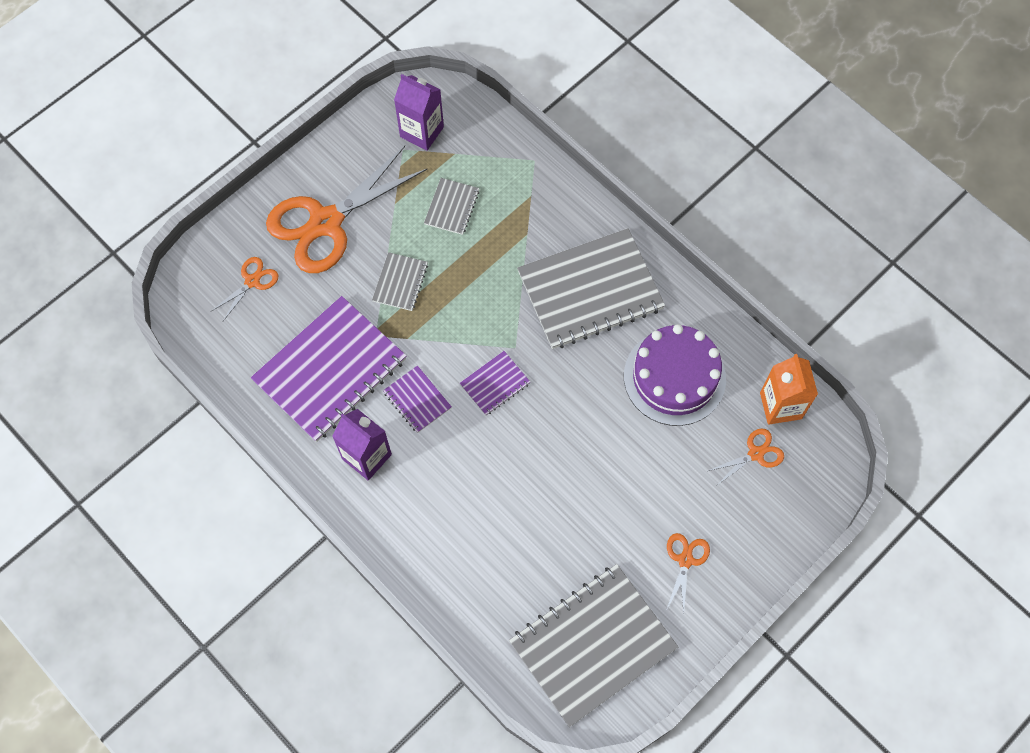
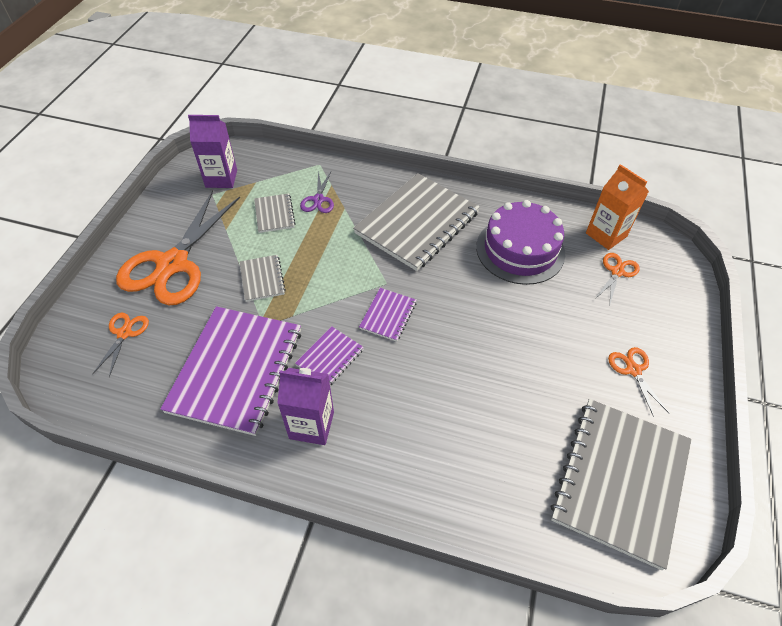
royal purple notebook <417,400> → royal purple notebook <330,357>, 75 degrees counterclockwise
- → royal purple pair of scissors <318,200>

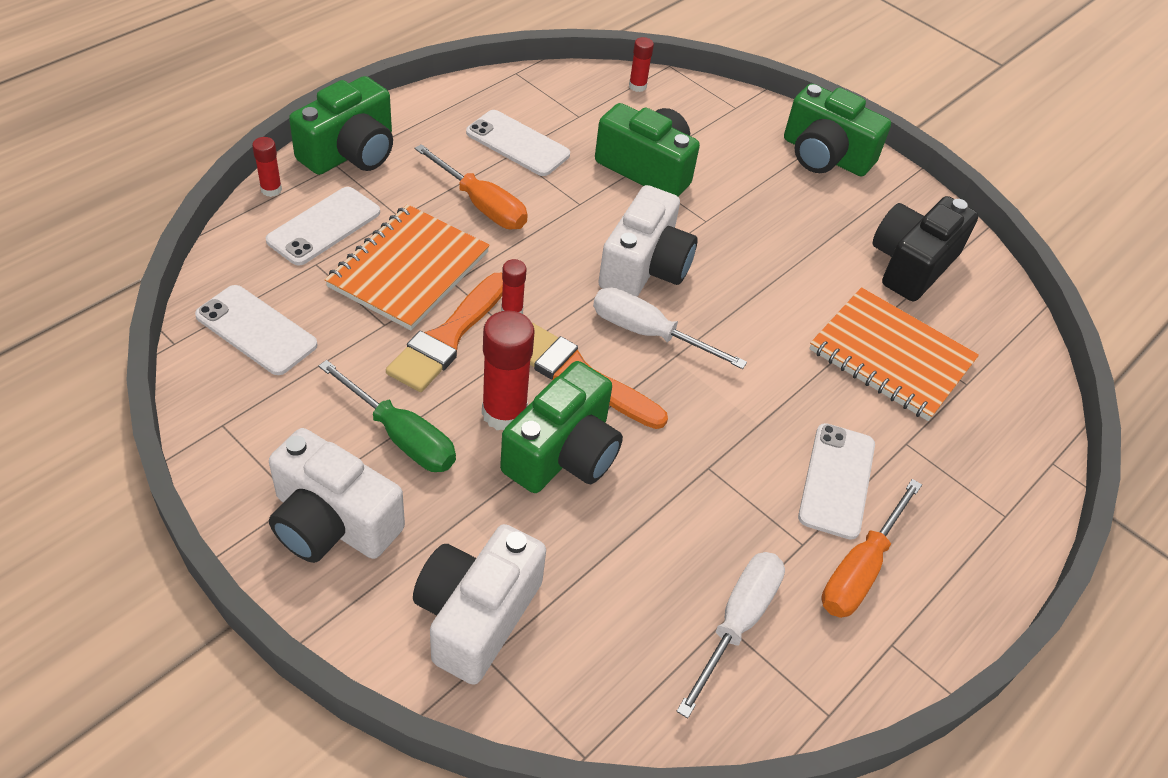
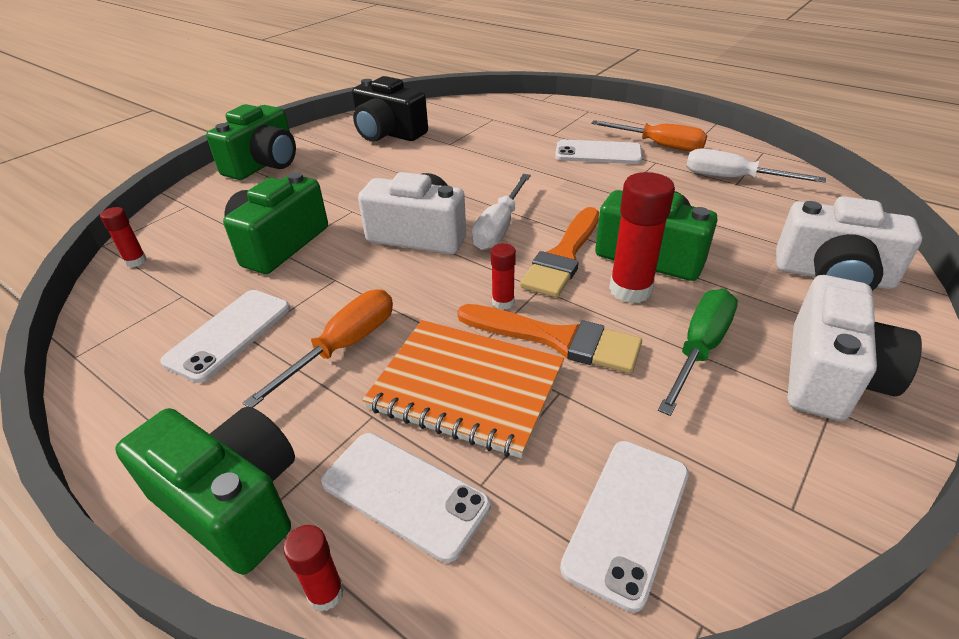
bright orange notebook <891,356> → -

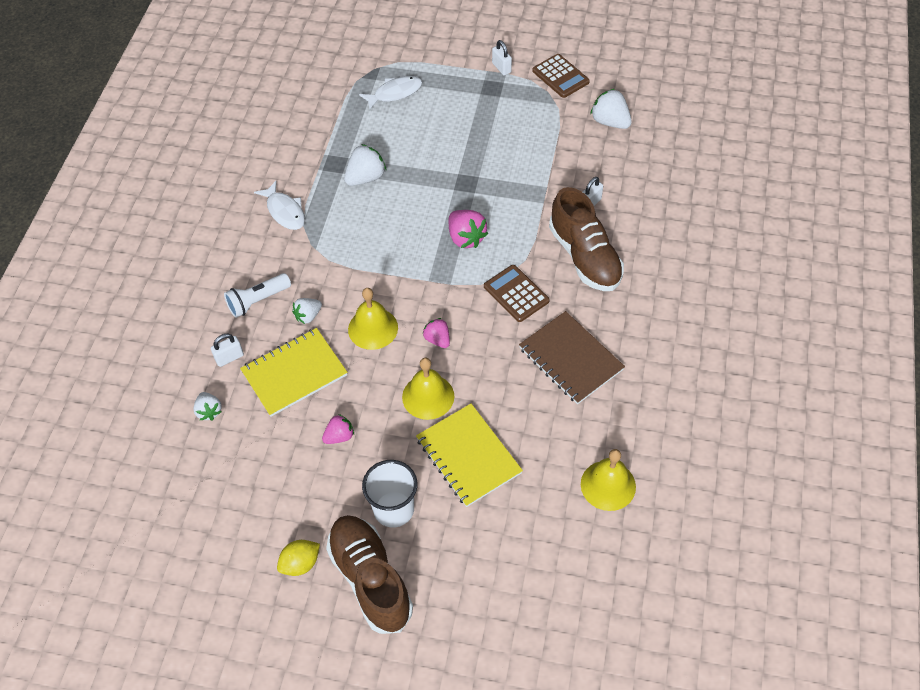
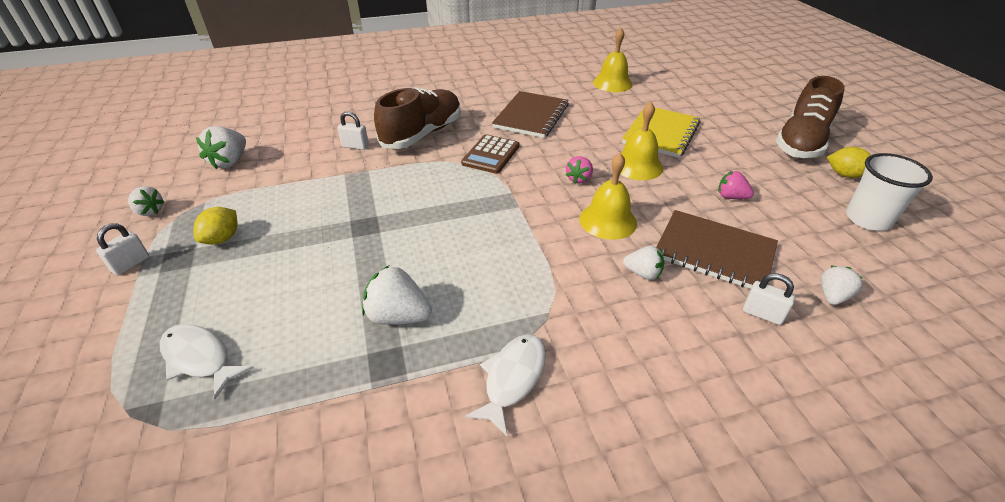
brown calculator <560,76> → pure white strawberry <150,211>
pink strawberry <466,238> → -
pure white flashlight <258,301> → -
golden notebook <294,373> → brown notebook <714,252>
pure white beaker <394,509> → pure white beaker <867,219>, relocated
- → golden toy lemon <222,239>

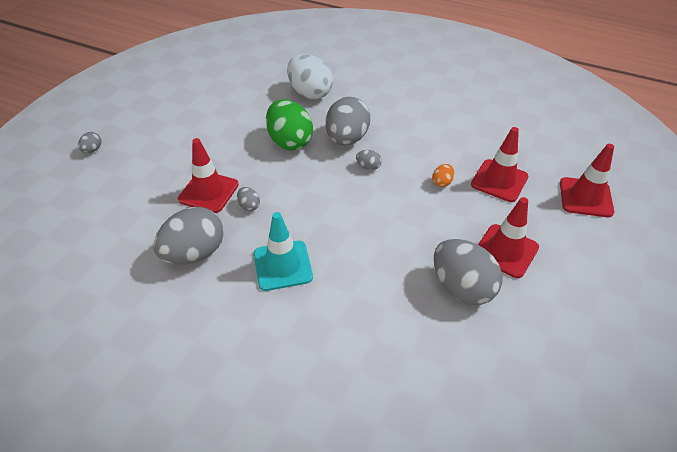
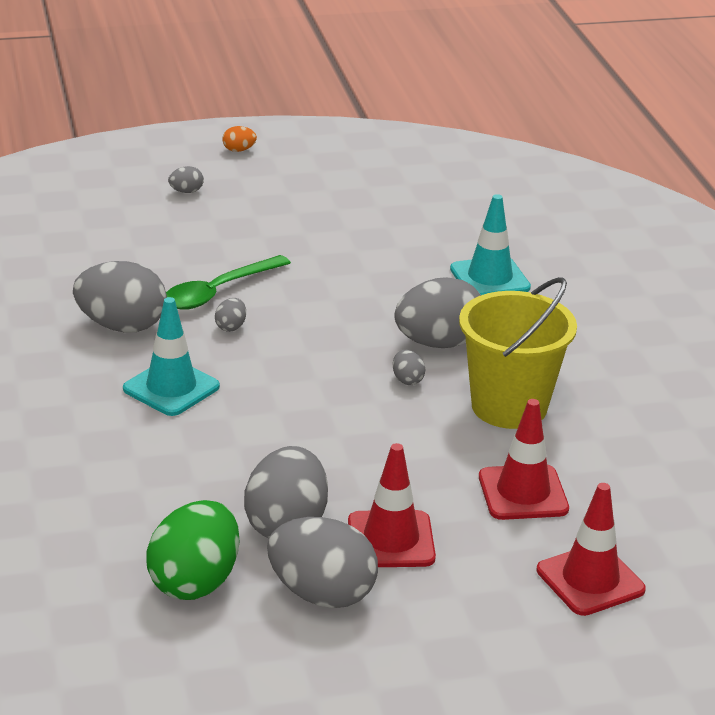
pure white toy egg <310,93> → aqua safety cone <490,278>
leaf-green toy egg <290,141> → leaf-green toy egg <195,582>, relocated
scarlet safety cone <208,192> → leaf-green teaspoon <218,291>
bright orange toy egg <442,182> → bright orange toy egg <239,150>, relocated
- → golden bucket <509,406>
- → grey toy egg <321,594>

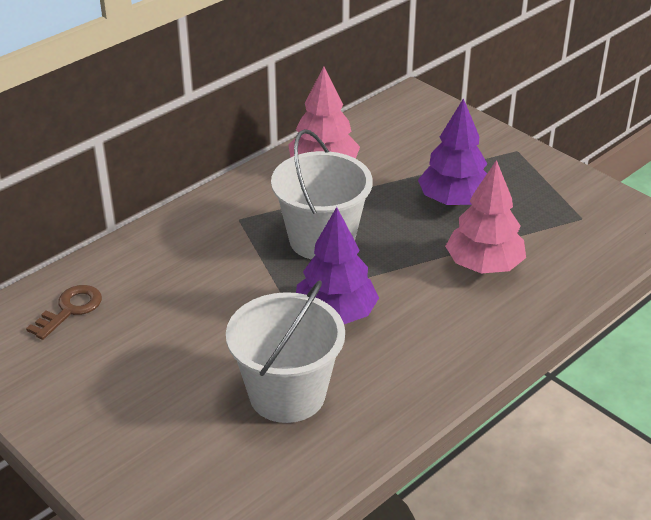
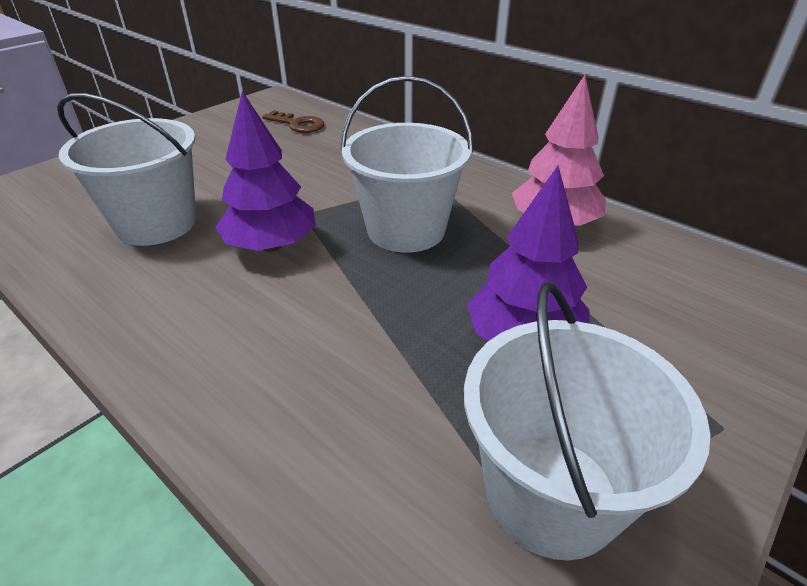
pink fir tree <484,265> → -
- → pure white bucket <551,494>

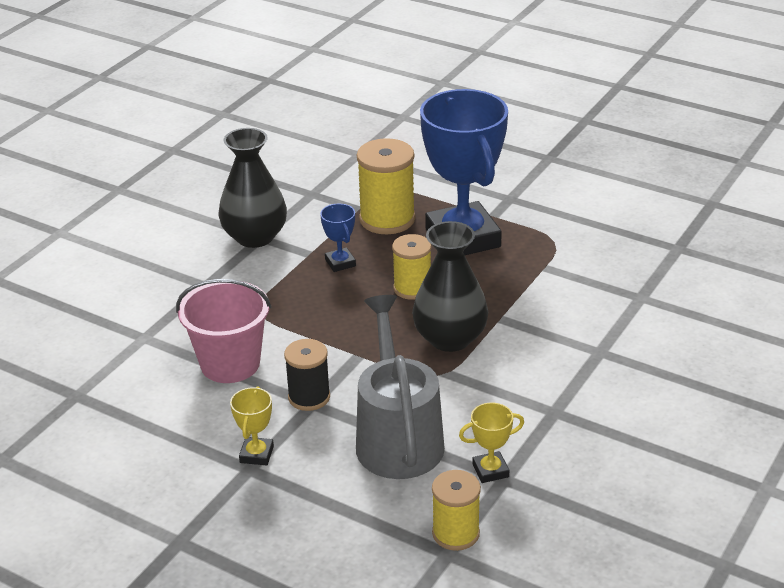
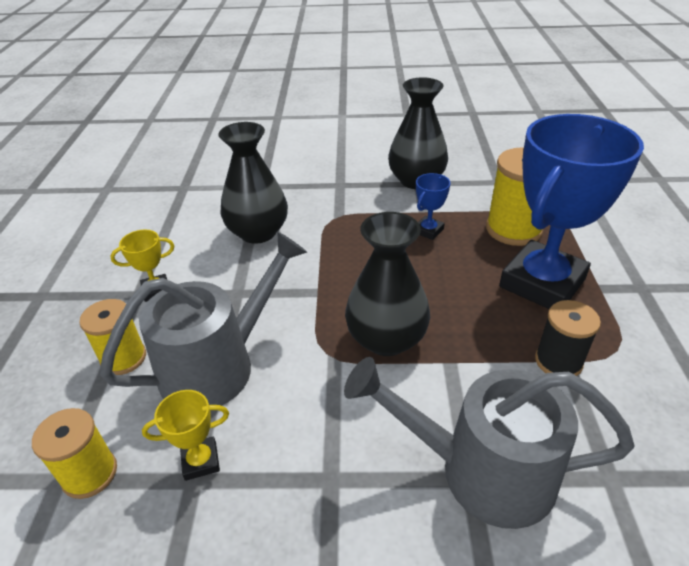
golden reel of thread <412,288> → golden reel of thread <123,358>, relocated
pink bucket <230,364> → jet-black tall vase <258,232>
jet-black reel of thread <309,397> → jet-black reel of thread <558,361>, relocated
golden trophy <490,470> → golden trophy <200,461>, 60 degrees counterclockwise
- → grey watering can <482,471>

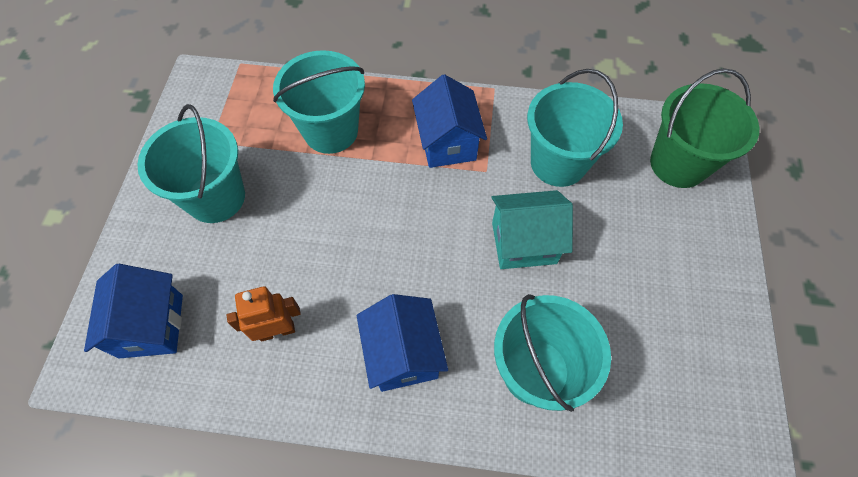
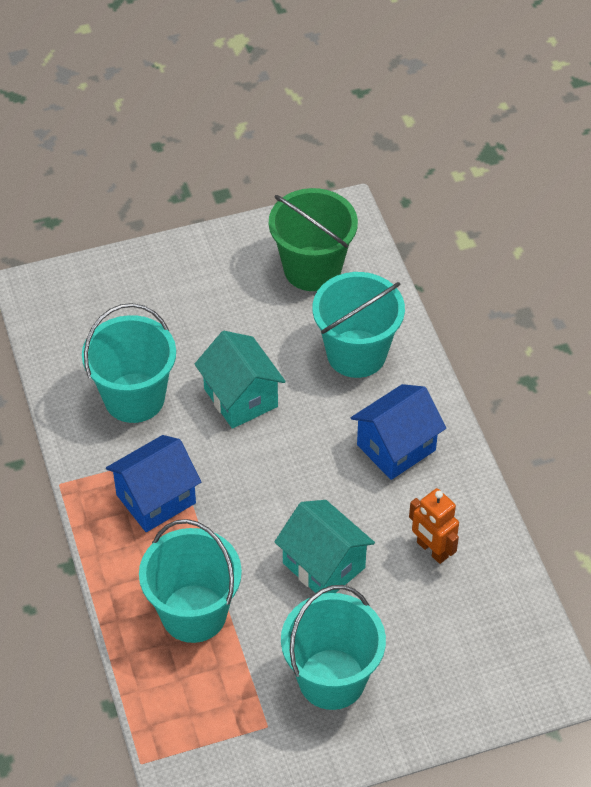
leaf-green bucket <678,164> → leaf-green bucket <312,269>, relocated
blue cottage <151,326> → -
- → aqua cottage <324,565>

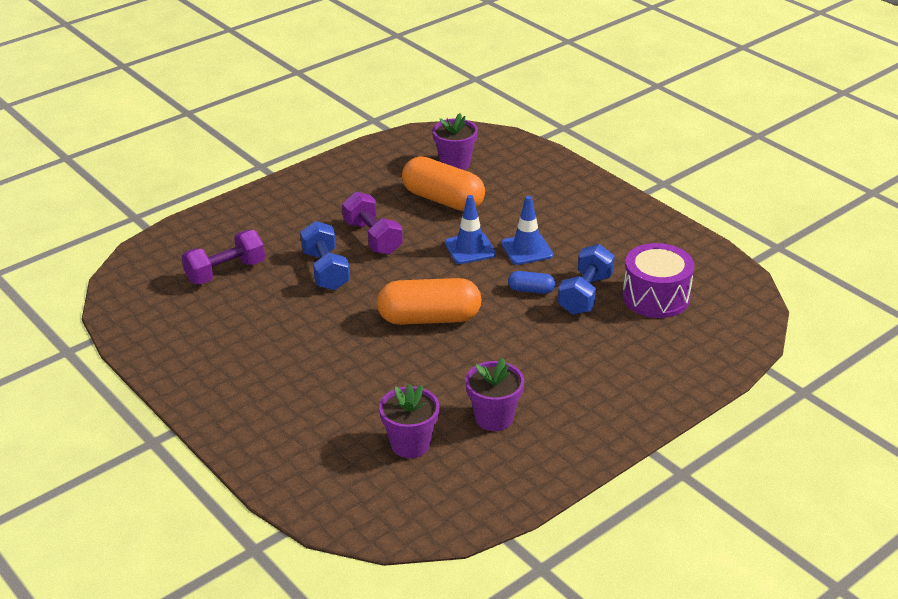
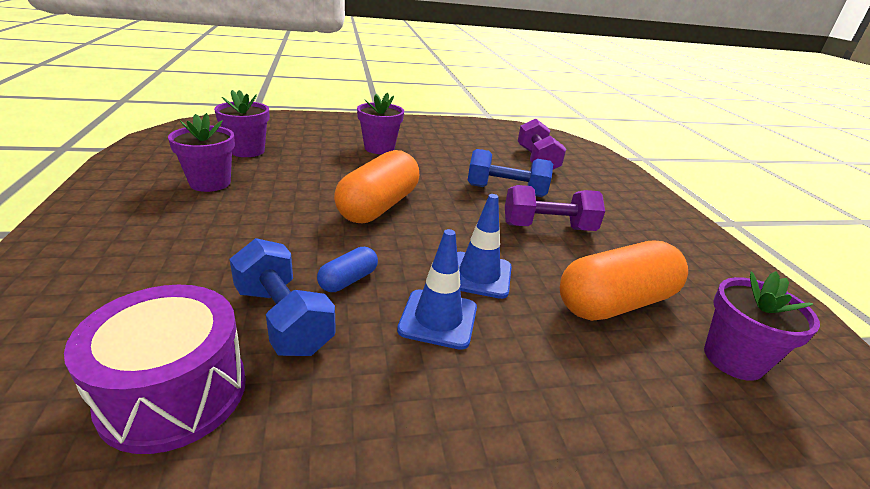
- → royal purple potted plant <379,148>

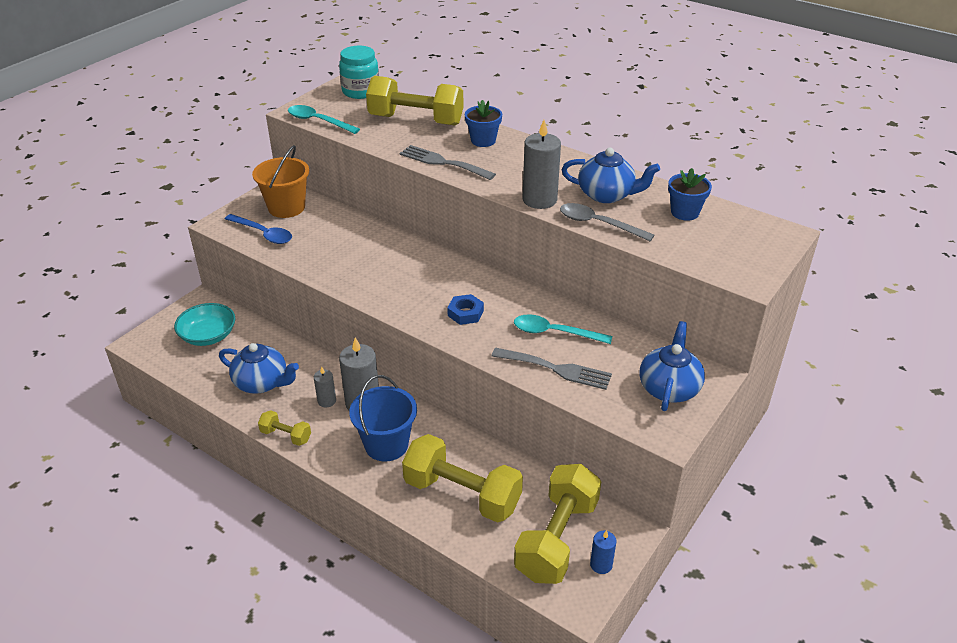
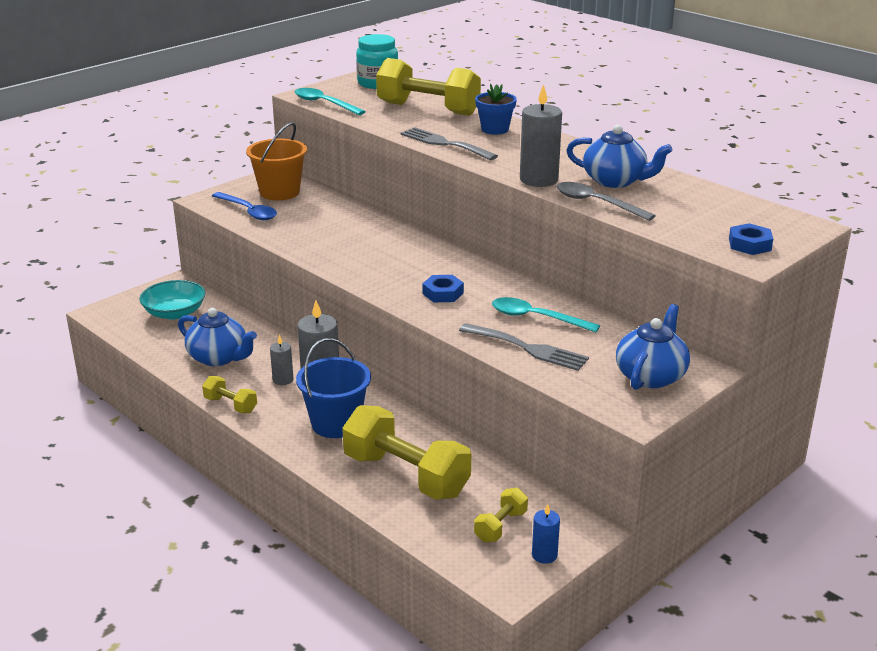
blue potted plant <685,212> → -
golden free weight <556,538> → golden free weight <500,526>, x0.47
- → blue hex nut <749,244>

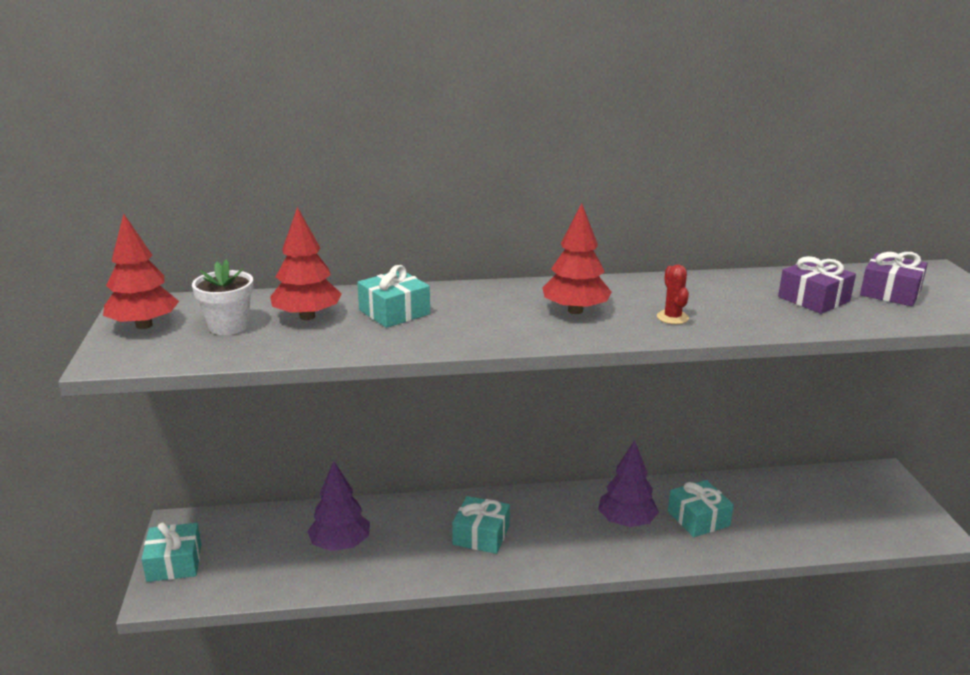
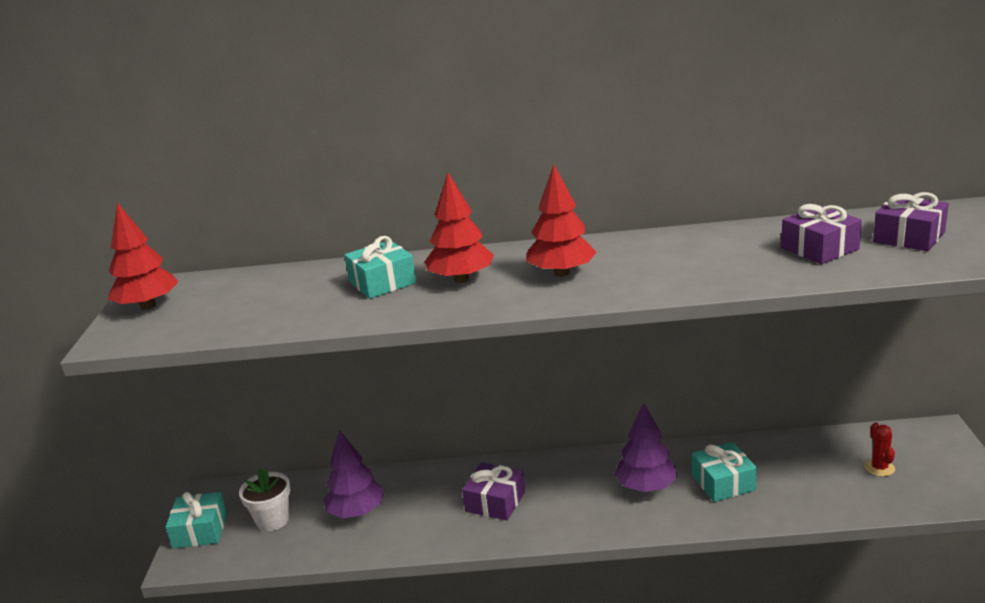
scarlet fir tree <307,316> → scarlet fir tree <461,279>, relocated
pure white potted plant <228,326> → pure white potted plant <272,520>, relocated
scarlet prickly plant <672,317> → scarlet prickly plant <879,468>, relocated
aqua present <481,535> → royal purple present <495,502>

